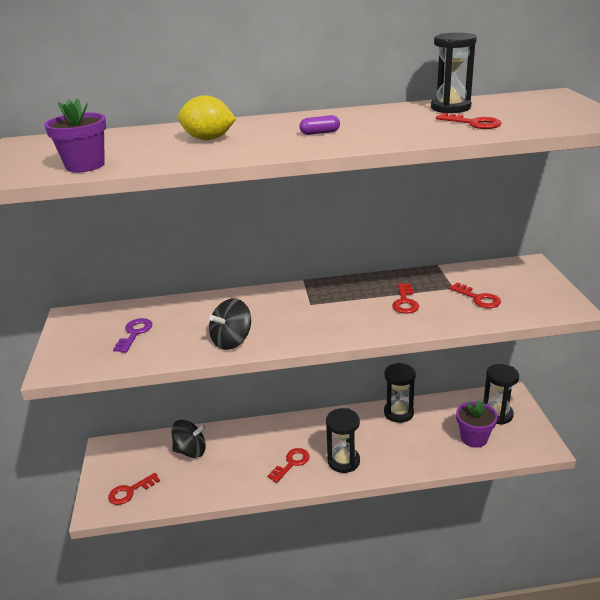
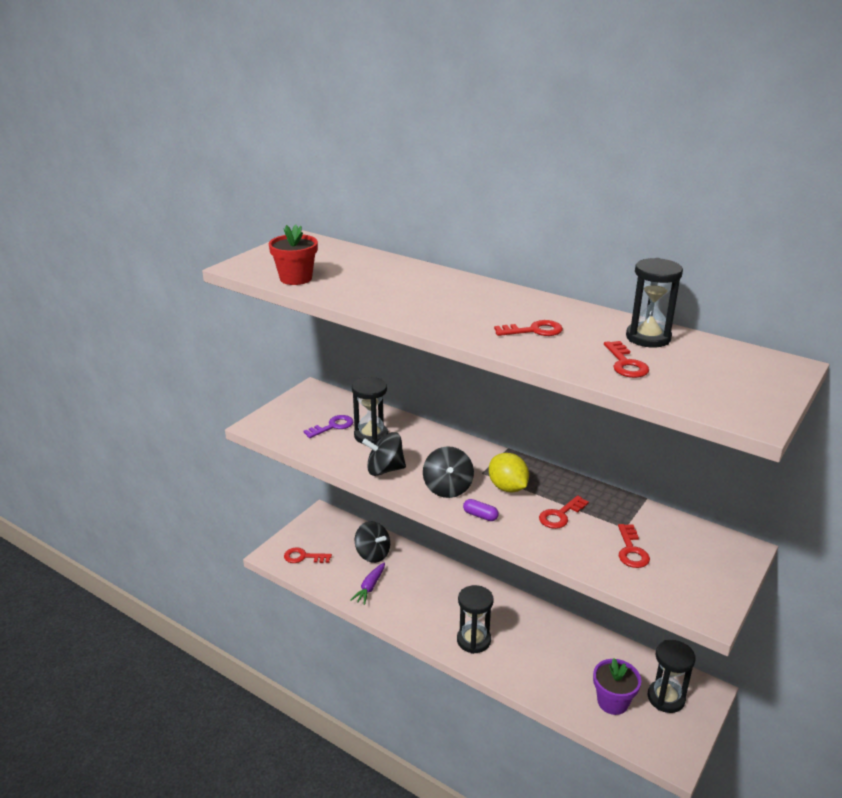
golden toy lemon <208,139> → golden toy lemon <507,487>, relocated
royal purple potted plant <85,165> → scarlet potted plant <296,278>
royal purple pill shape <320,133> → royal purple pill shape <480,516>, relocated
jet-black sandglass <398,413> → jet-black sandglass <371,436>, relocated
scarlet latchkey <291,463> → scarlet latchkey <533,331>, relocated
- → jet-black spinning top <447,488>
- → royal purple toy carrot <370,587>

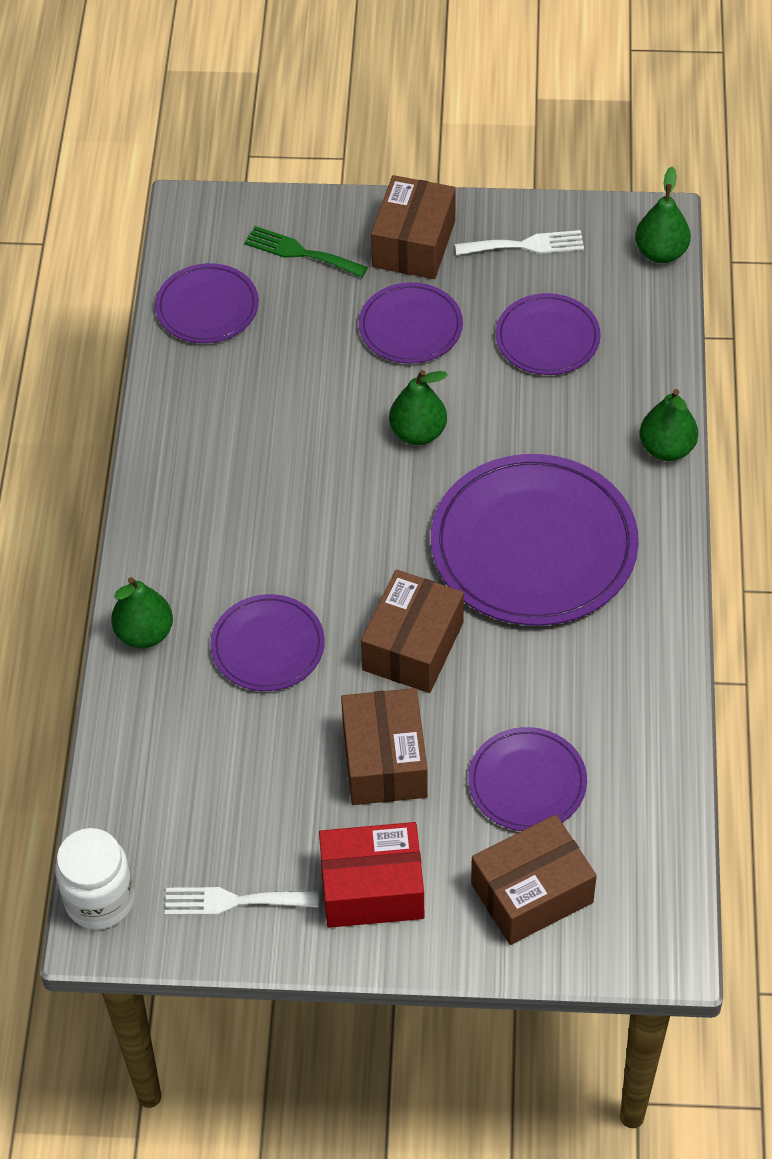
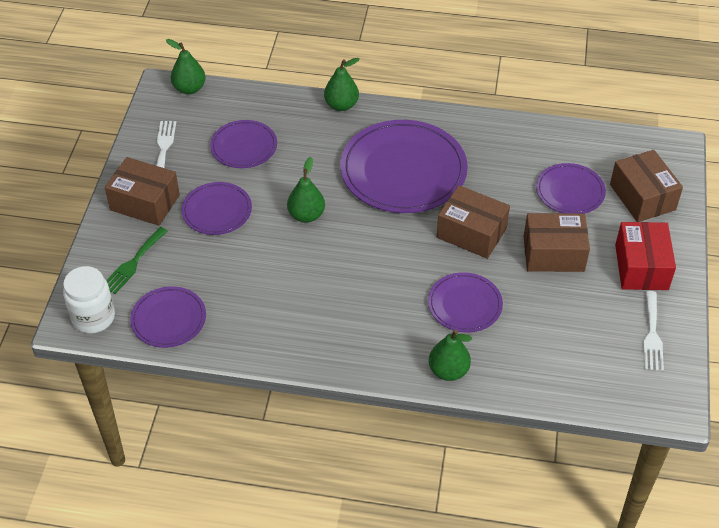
pure white jam jar <100,900> → pure white jam jar <93,317>, relocated

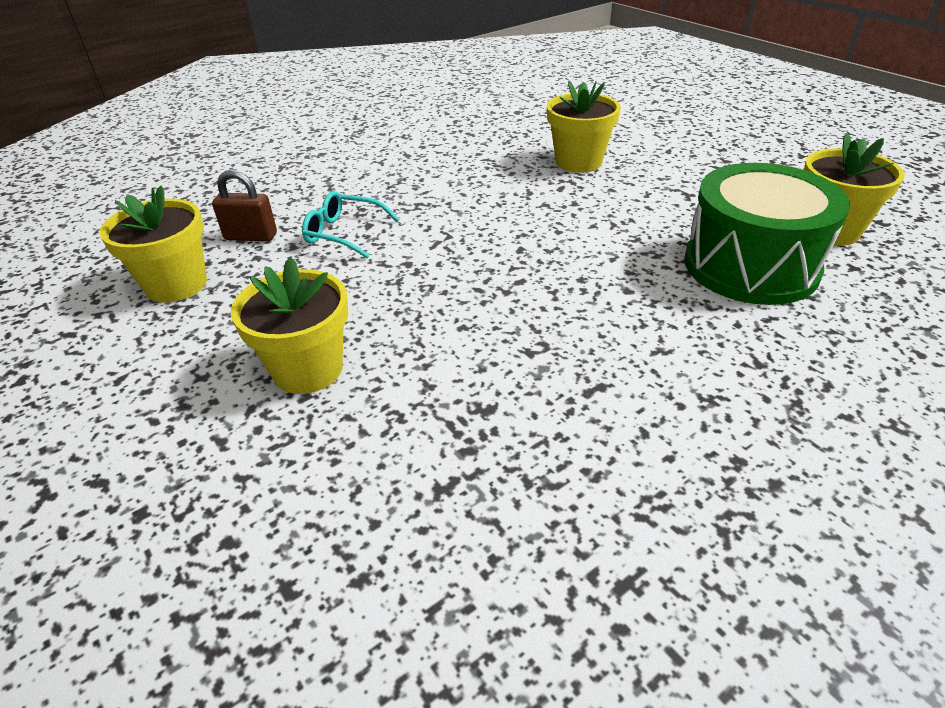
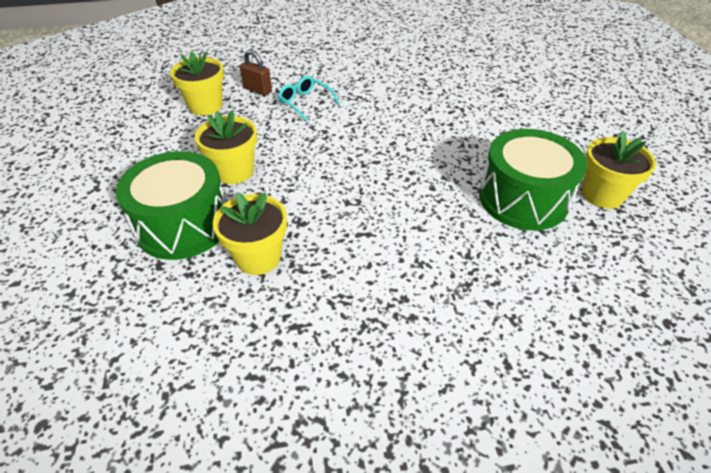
golden potted plant <578,162> → golden potted plant <258,257>, relocated
- → leaf-green toy drum <183,225>

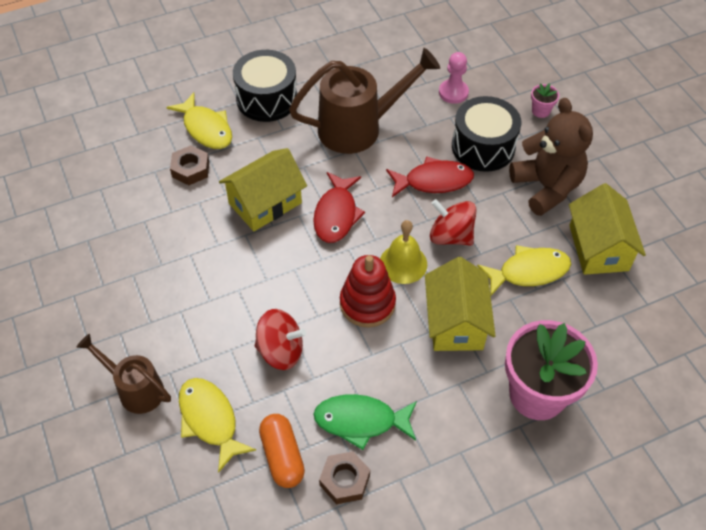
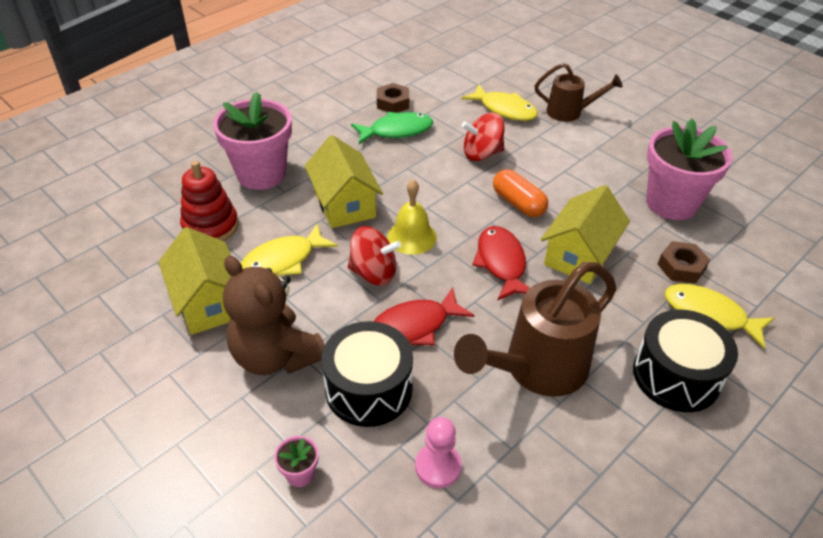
scarlet ring stacker <367,303> → scarlet ring stacker <210,226>, relocated
bright orange pill shape <282,456> → bright orange pill shape <518,203>, relocated
- → pink potted plant <671,203>

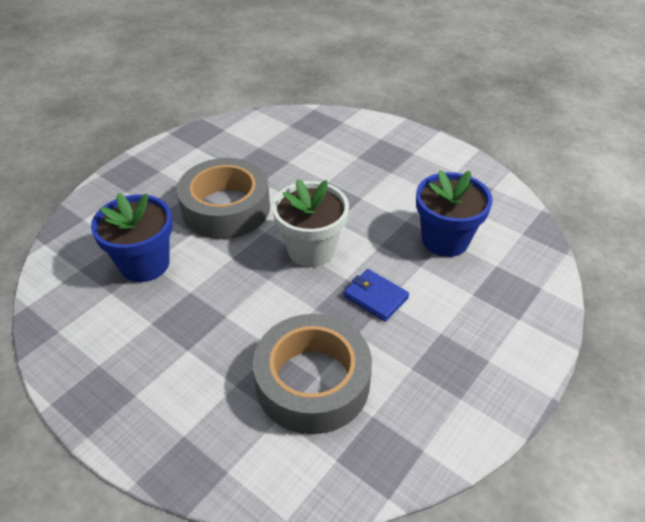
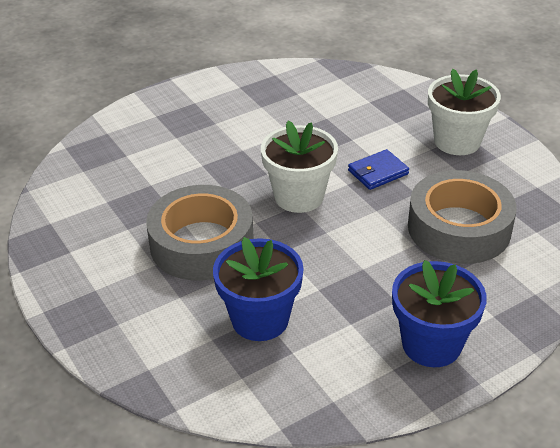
blue potted plant <445,240> → blue potted plant <431,344>, relocated
- → pure white potted plant <457,141>

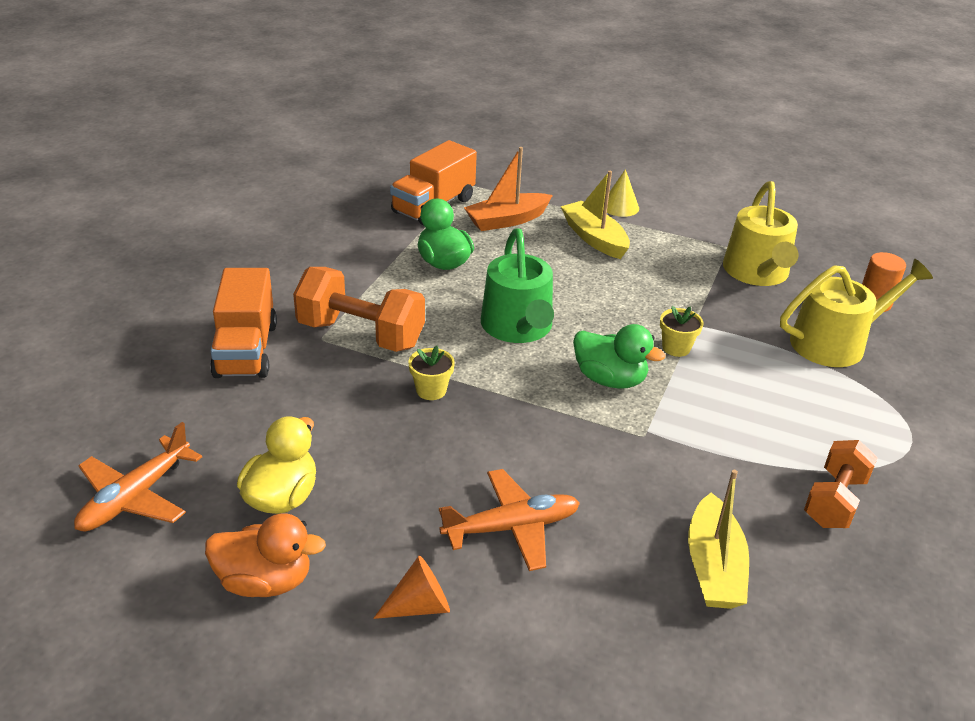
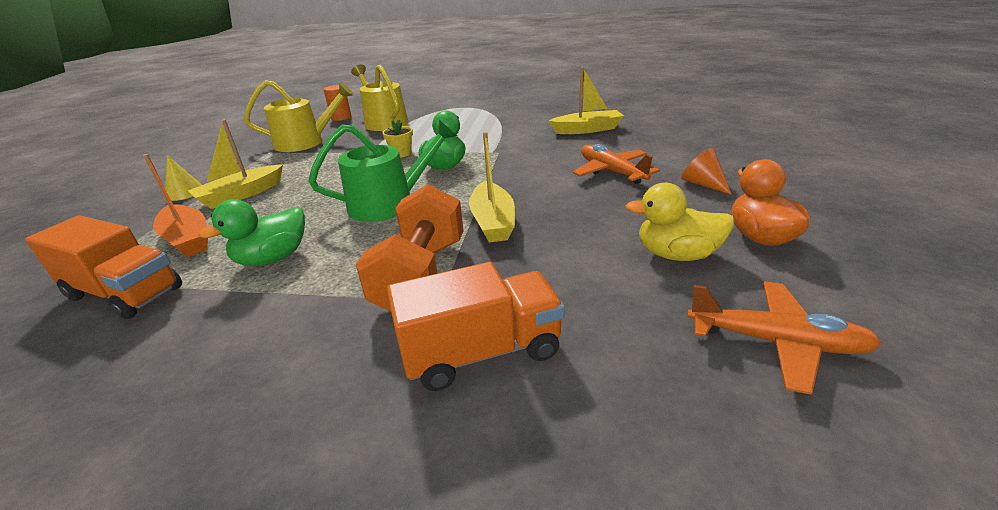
golden potted plant <431,390> → golden sailboat <493,222>
bright orange free weight <834,501> → -

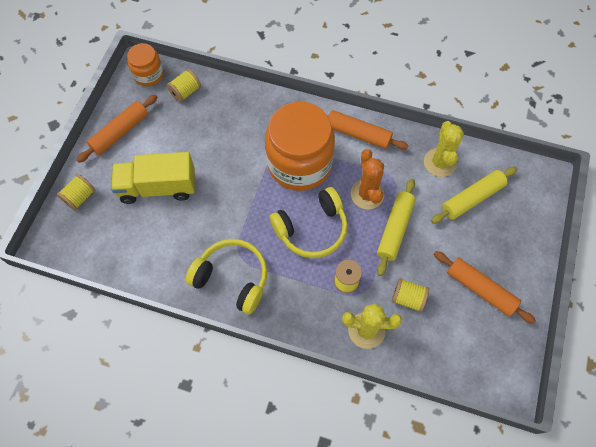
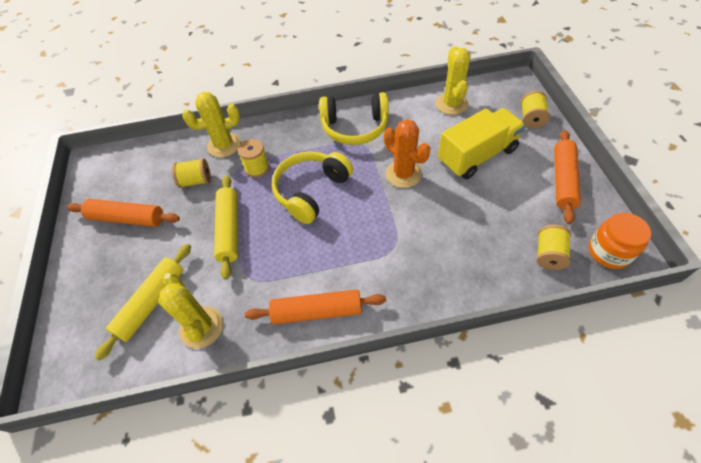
bright orange jam jar <299,164> → -
bright orange prickly plant <367,194> → bright orange prickly plant <403,174>, relocated
- → golden prickly plant <451,104>

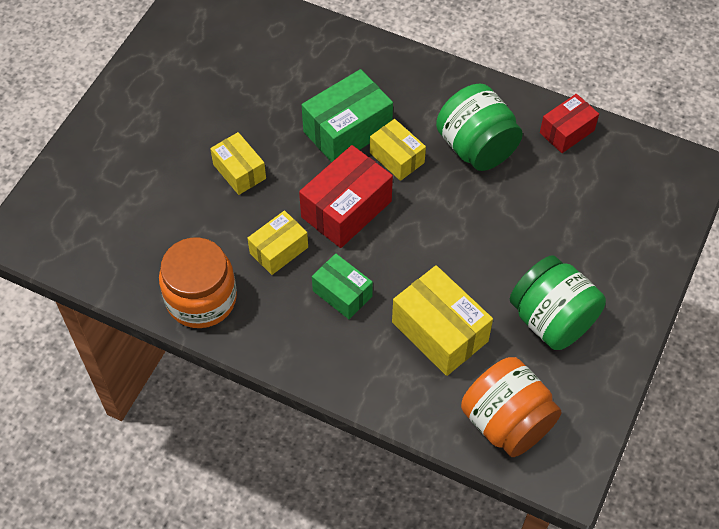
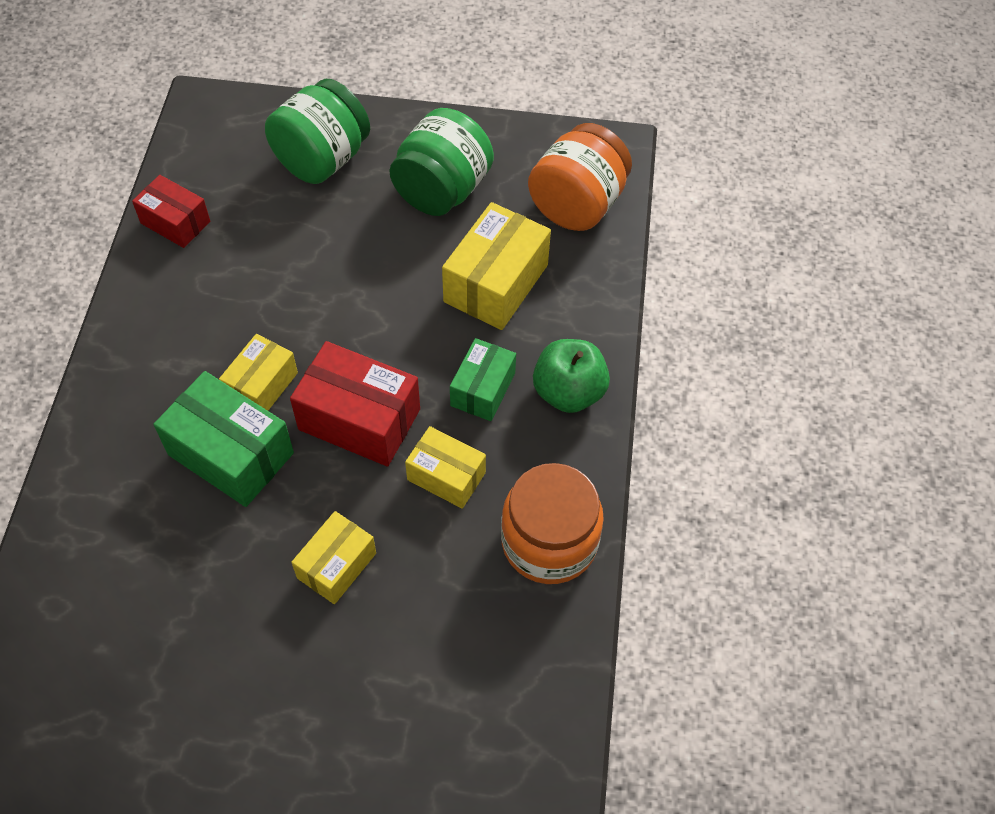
leaf-green jam jar <476,147> → leaf-green jam jar <322,159>, relocated
- → leaf-green toy apple <568,392>

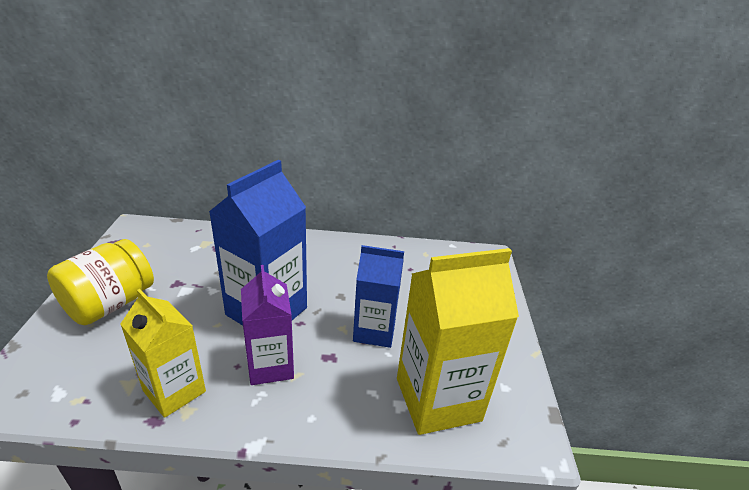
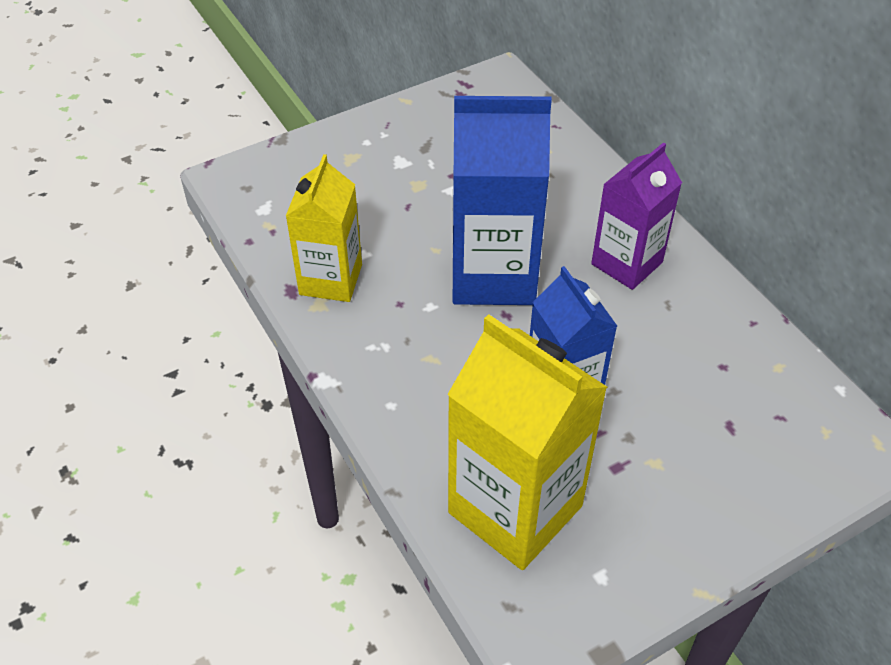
golden jam jar <110,304> → -
royal purple juice carton <270,365> → royal purple juice carton <627,263>, relocated

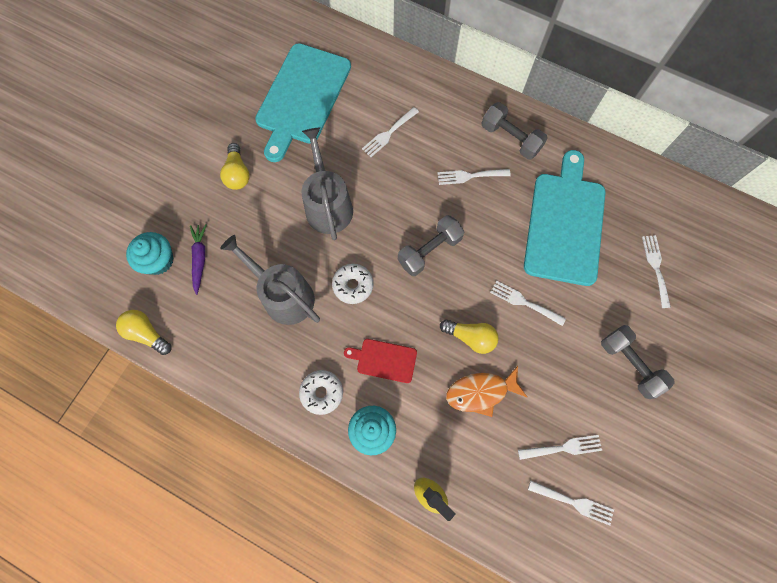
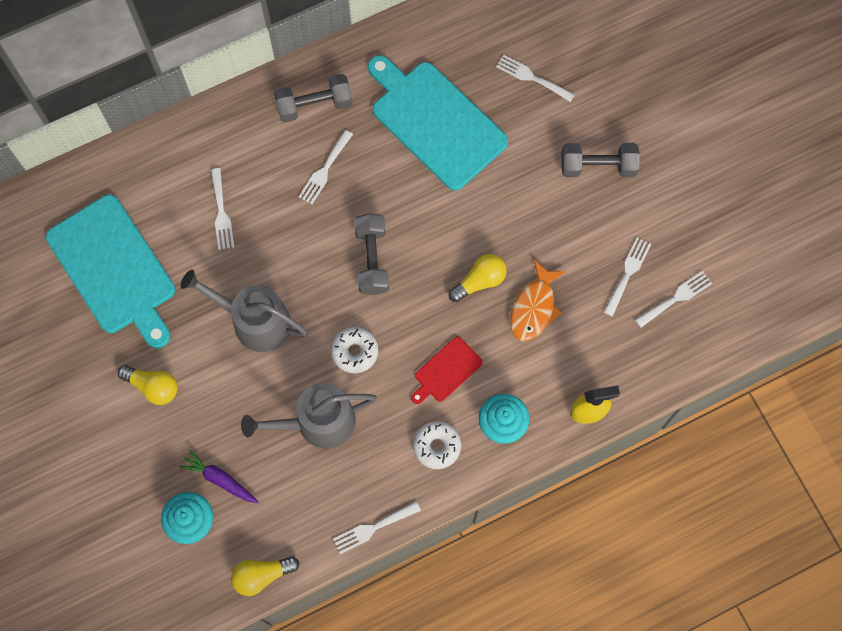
pure white fork <524,302> → pure white fork <373,528>, relocated

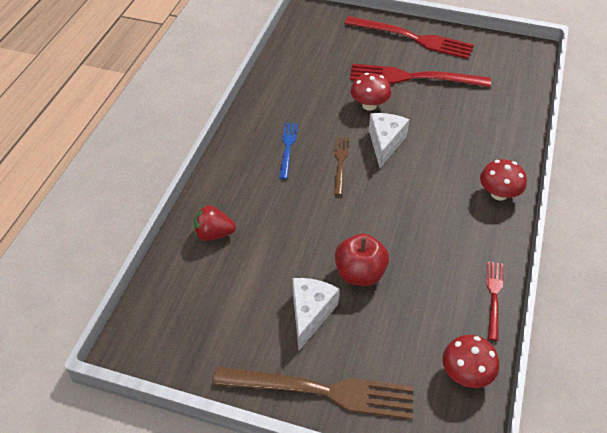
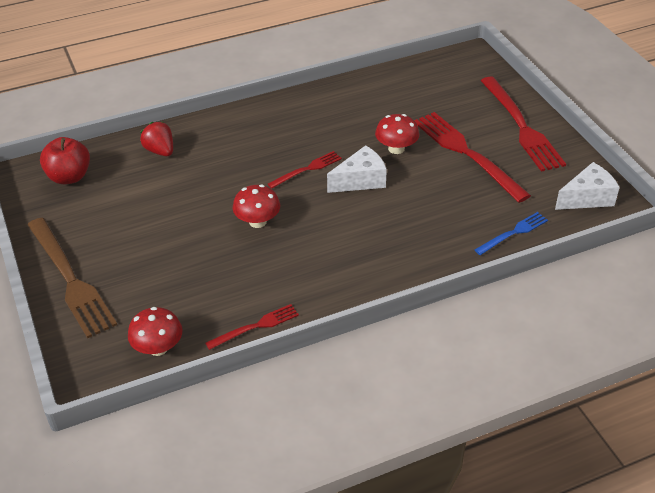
blue fork <288,148> → blue fork <513,233>, relocated
brown fork <340,163> → scarlet fork <307,169>
scarlet fungus <499,194> → scarlet fungus <257,221>, relocated
scarlet toy apple <360,274> → scarlet toy apple <69,177>, relocated
pure white cheese <310,314> → pure white cheese <587,198>, relocated

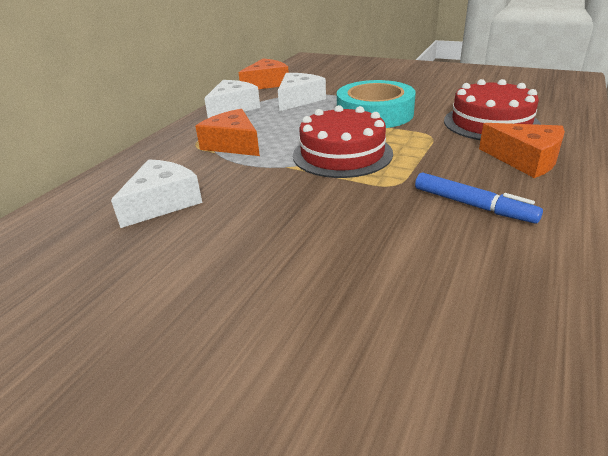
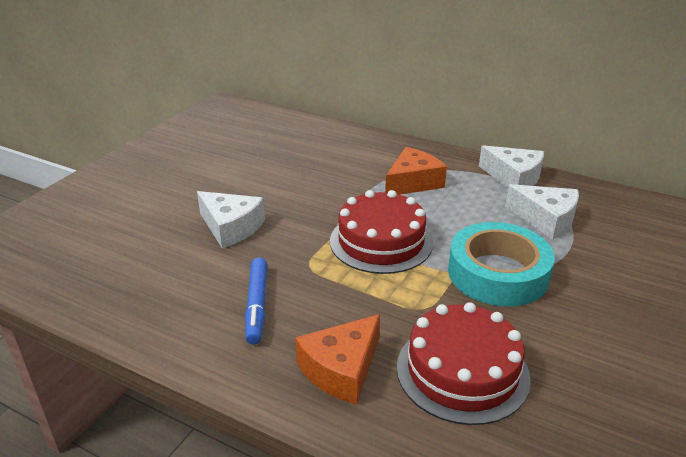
bright orange cheese <267,84> → -
pure white cheese <162,203> → pure white cheese <231,227>, relocated
blue marker pen <472,205> → blue marker pen <257,305>, 45 degrees counterclockwise

